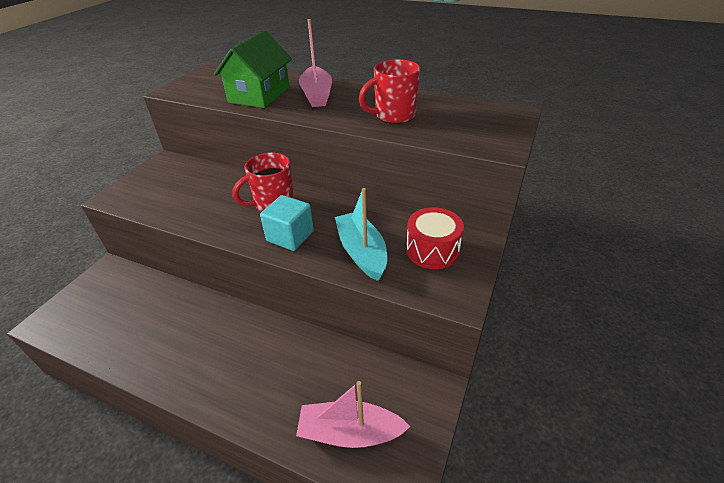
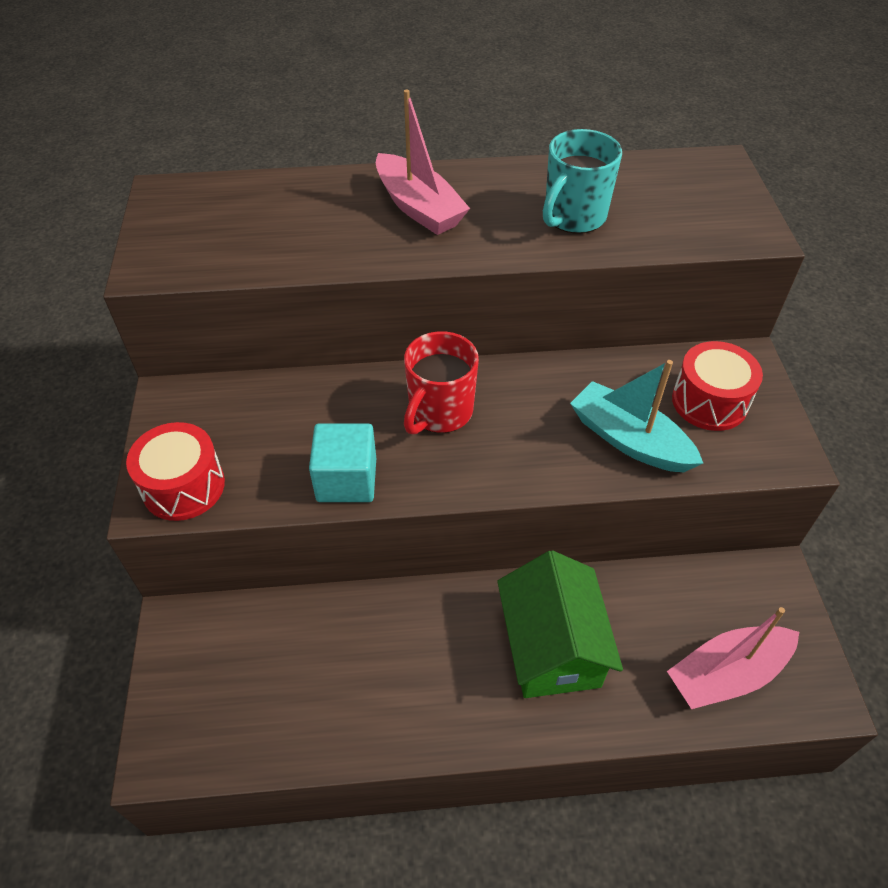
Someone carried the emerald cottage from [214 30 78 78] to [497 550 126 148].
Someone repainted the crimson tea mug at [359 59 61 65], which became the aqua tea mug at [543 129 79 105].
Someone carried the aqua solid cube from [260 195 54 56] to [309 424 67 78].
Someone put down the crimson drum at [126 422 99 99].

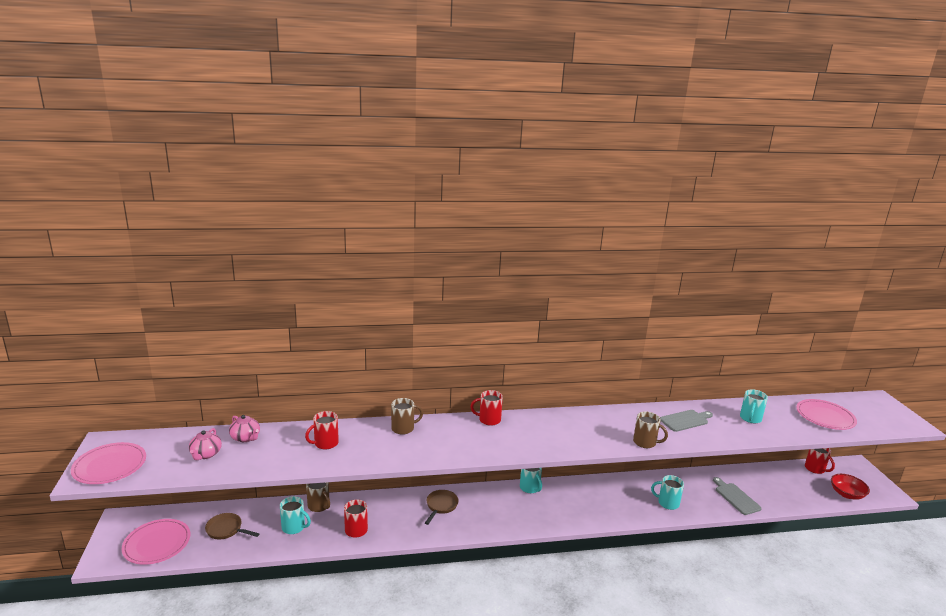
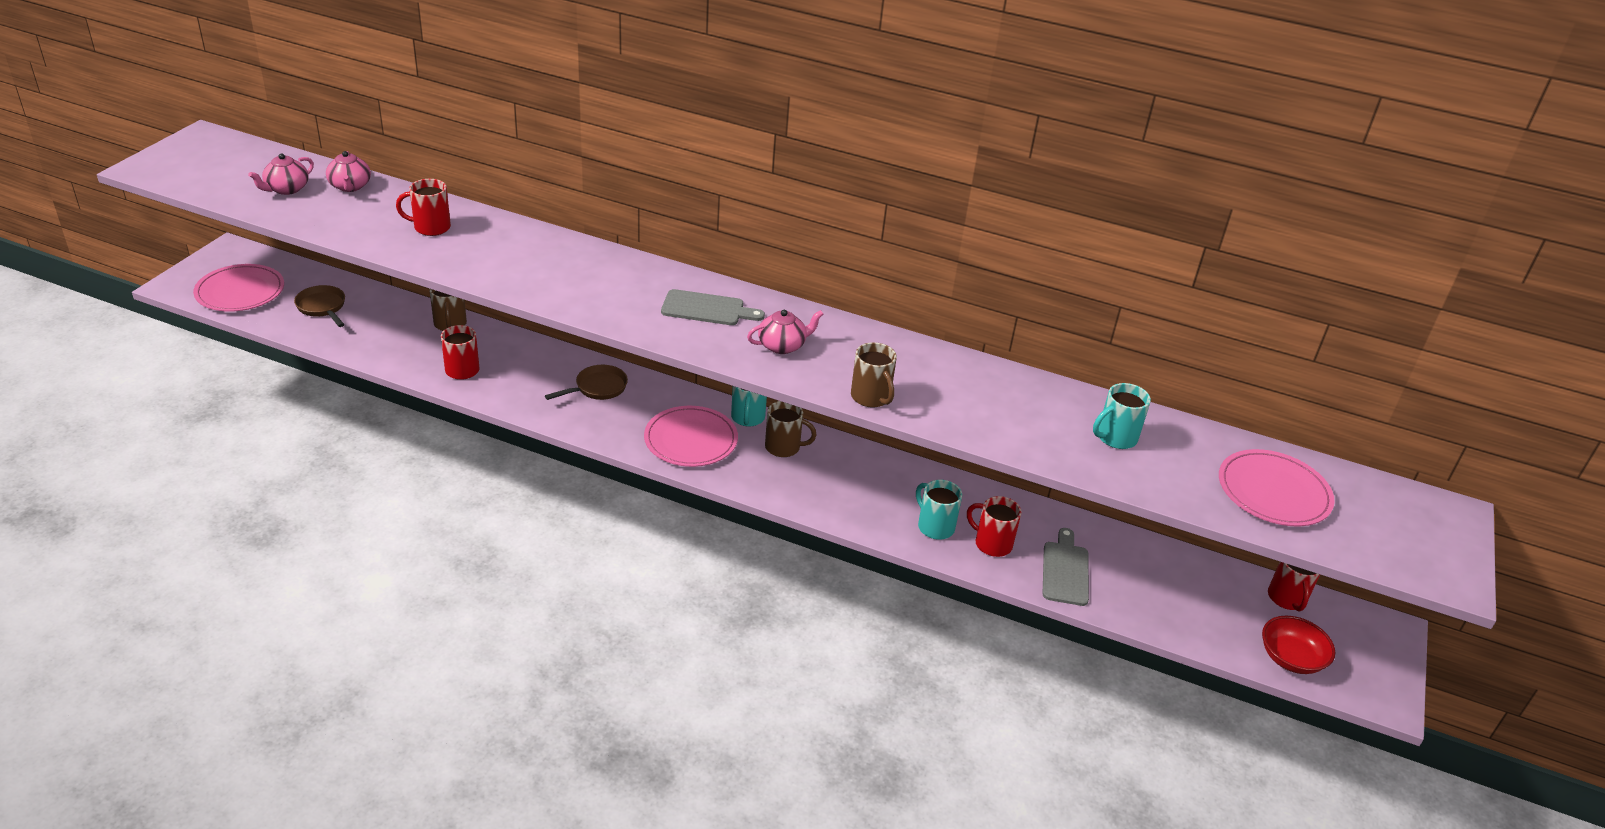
Someone carried the crimson tea mug from [470 390 33 36] to [967 496 55 61].
Someone carried the dark brown tea mug from [391 398 32 37] to [765 401 51 56].
Someone carried the grey cutting board from [660 410 53 22] to [661 289 104 36].
Someone carried the rose-pink dinner plate from [71 442 75 42] to [644 406 94 61].
Someone took away the aqua tea mug at [280 496 31 38].
Someone put down the rose-pink teapot at [747 310 76 44].

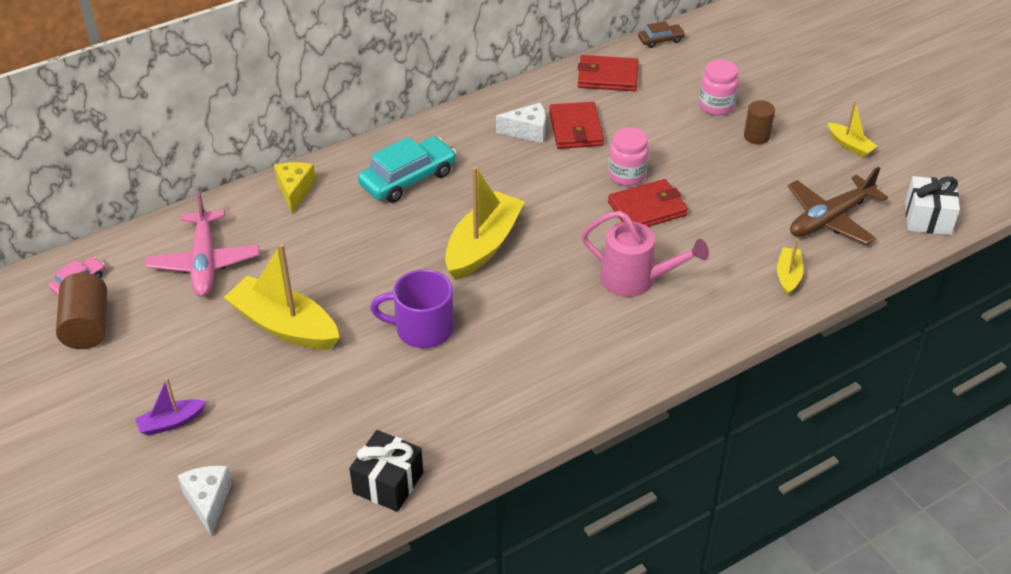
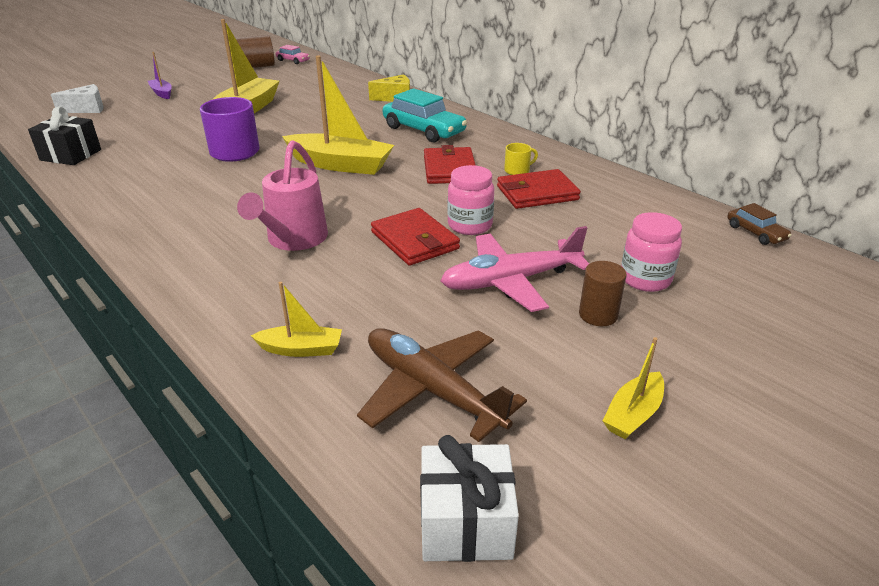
Someone carried the crimson billfold from [577 55 61 36] to [424 145 52 39].
Someone swapped the snow-white cheese at [496 103 50 40] for the bright yellow tea mug at [504 143 34 32].
Someone carried the rose-pink toy plane from [146 193 113 104] to [440 226 149 86].

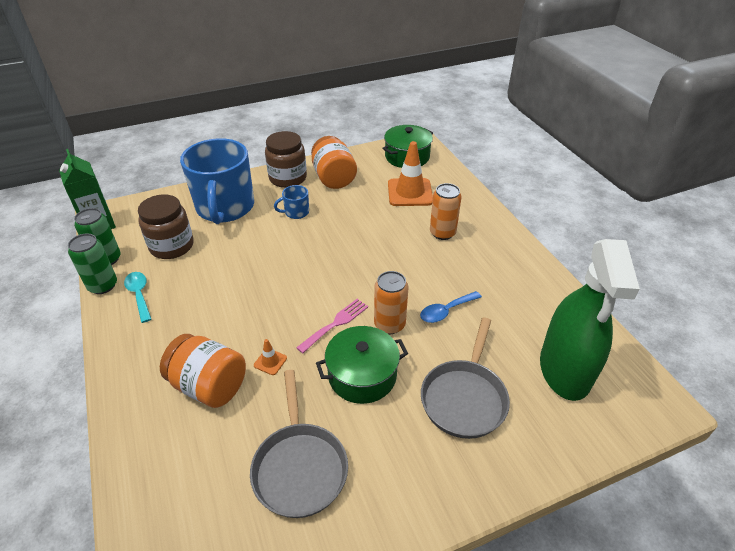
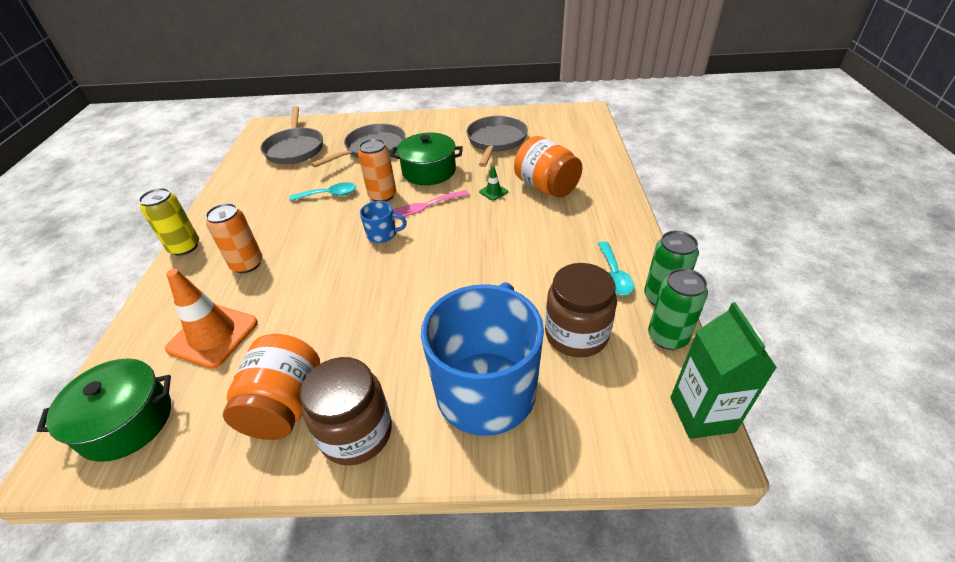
Someone carried the blue tea mug from [274 185 35 34] to [360 201 47 42].
Someone swapped the emerald sprayer at [540 239 100 162] for the grey skillet at [260 106 63 58].
Someone repainted the blue teaspoon at [420 291 62 32], which became the aqua teaspoon at [289 182 67 19].
Someone repainted the orange-coloured safety cone at [254 339 33 36], which became the emerald safety cone at [479 166 29 35].
Someone put down the bright yellow soda can at [139 188 60 68].

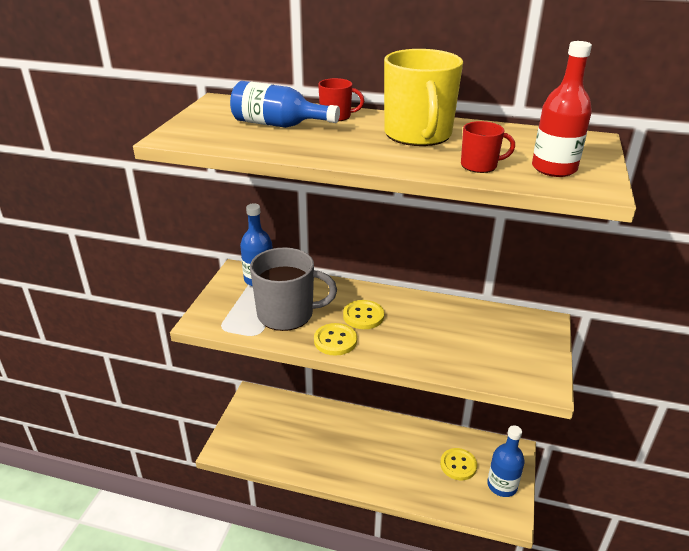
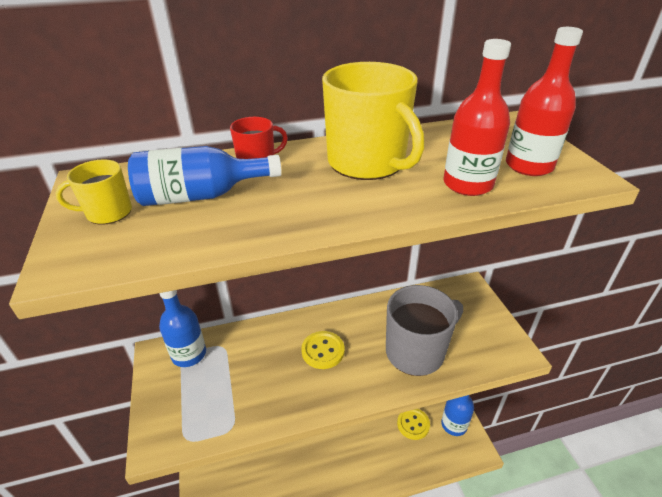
Someone swapped the crimson tea mug at [461 121 54 52] for the crimson drink bottle at [443 39 68 157].
Someone carried the grey tea mug from [250 247 87 84] to [386 285 77 91].
Someone took away the bright yellow shirt button at [314 323 43 33].
Someone put down the bright yellow tea mug at [55 160 77 65].

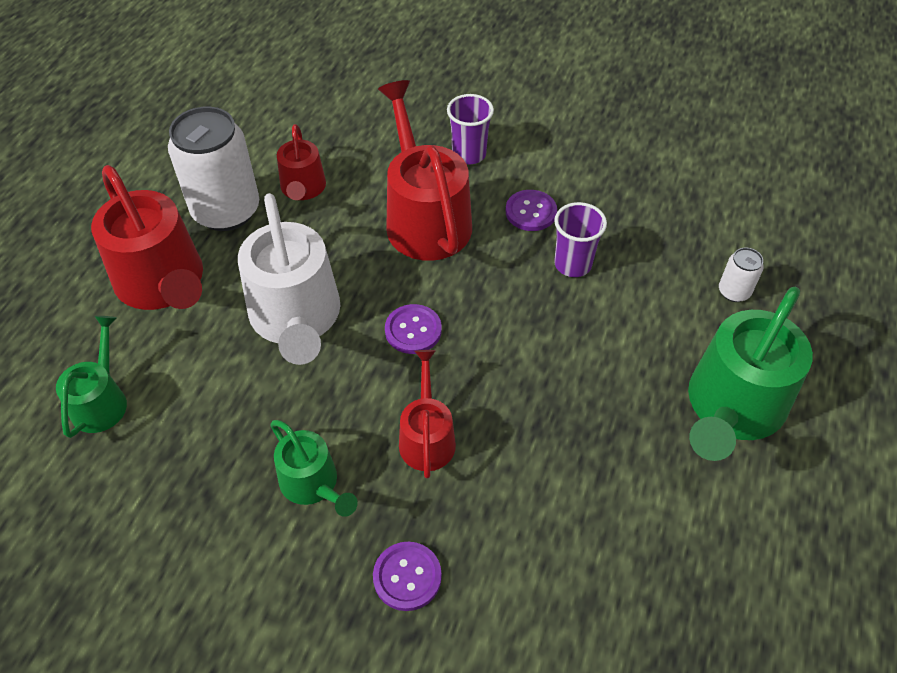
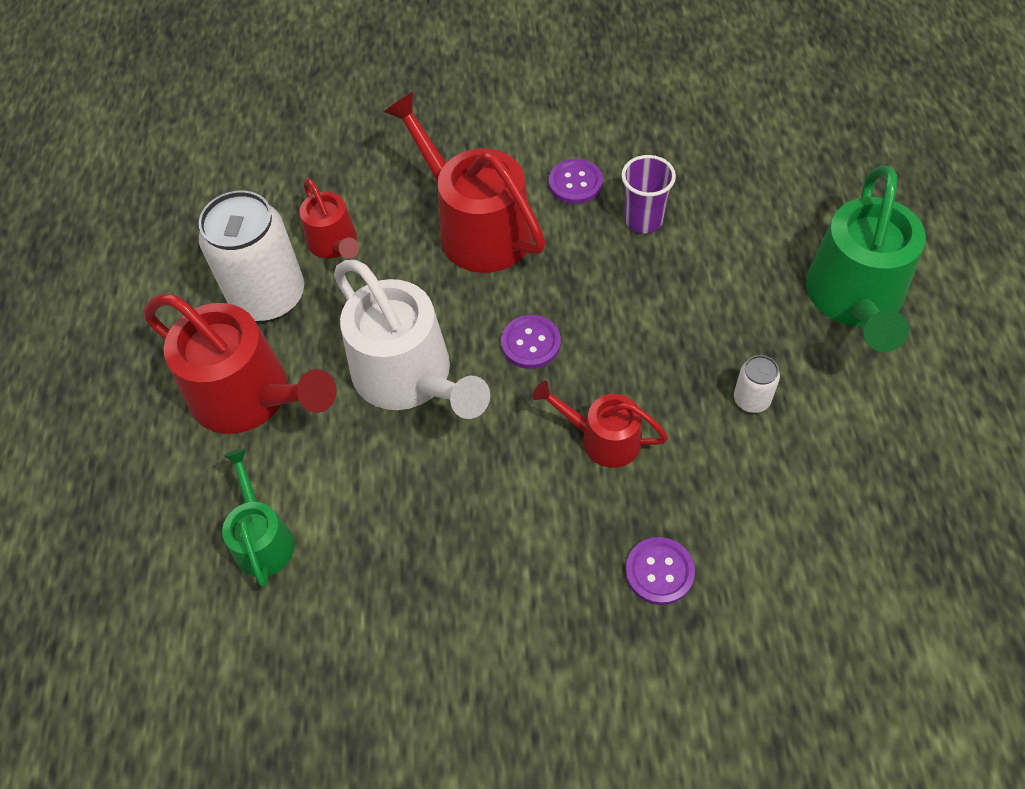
Someone took away the violet cup at [447 94 47 70].
Someone carried the snow-white soda can from [719 248 45 54] to [734 355 46 58].
Someone rotated the crimson watering can at [399 350 57 129] by 45 degrees counterclockwise.
Someone took away the emerald watering can at [270 420 88 97].

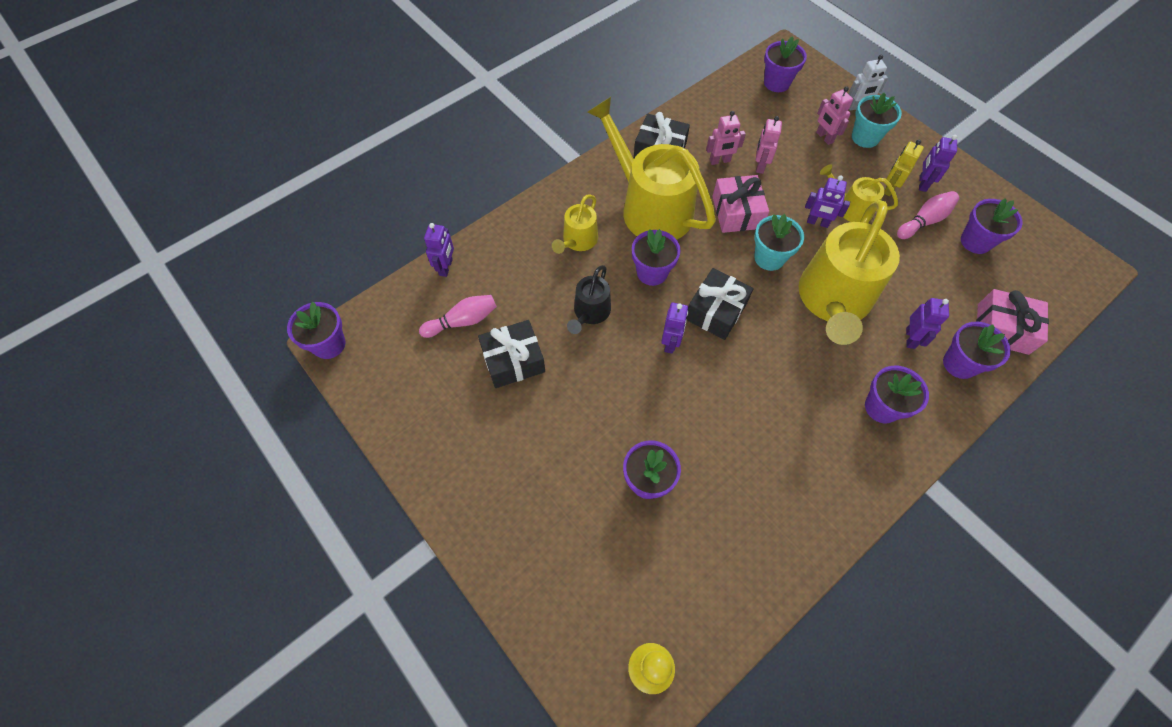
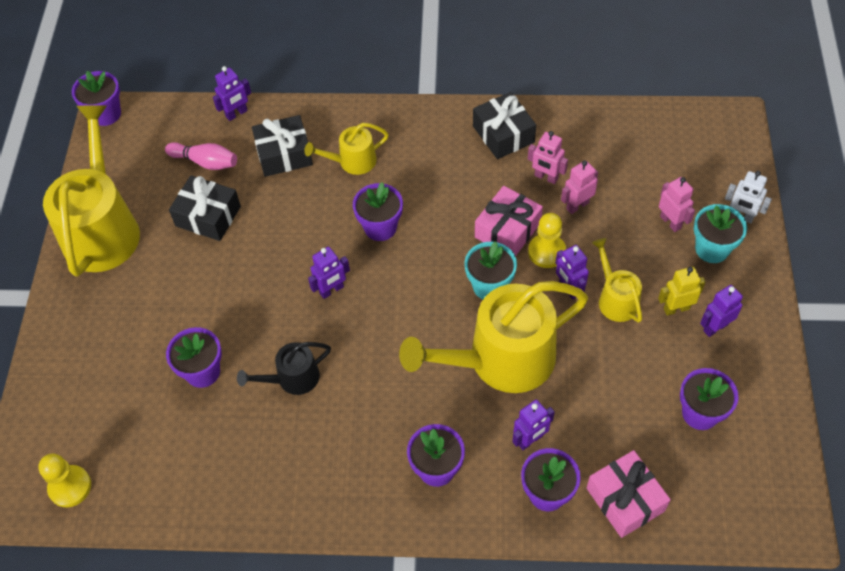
Someone took away the violet plant pot at [764 36 43 56].
Someone rotated the rose-pink robot at [816 86 37 59] by 135 degrees clockwise.
Someone carried the bright yellow watering can from [587 97 129 143] to [43 105 97 171].
Someone took away the rose-pink skittle at [897 191 62 48].
Someone carried the jet-black watering can from [567 265 44 69] to [237 342 94 53].
Someone carried the jet-black gift from [686 268 68 72] to [252 115 61 62].
Someone put down the bright yellow game pawn at [528 213 38 55].

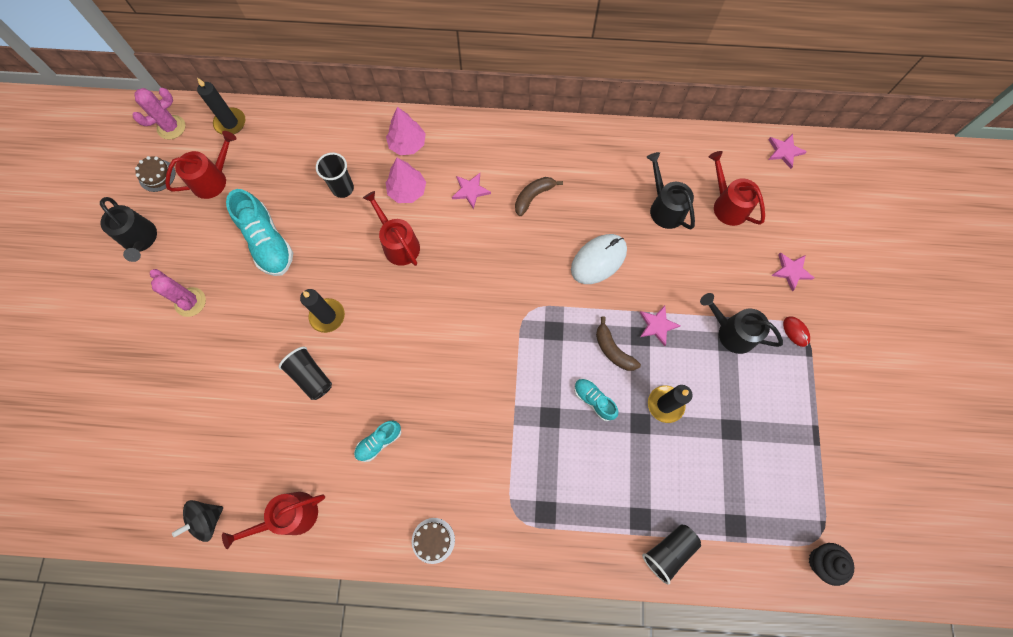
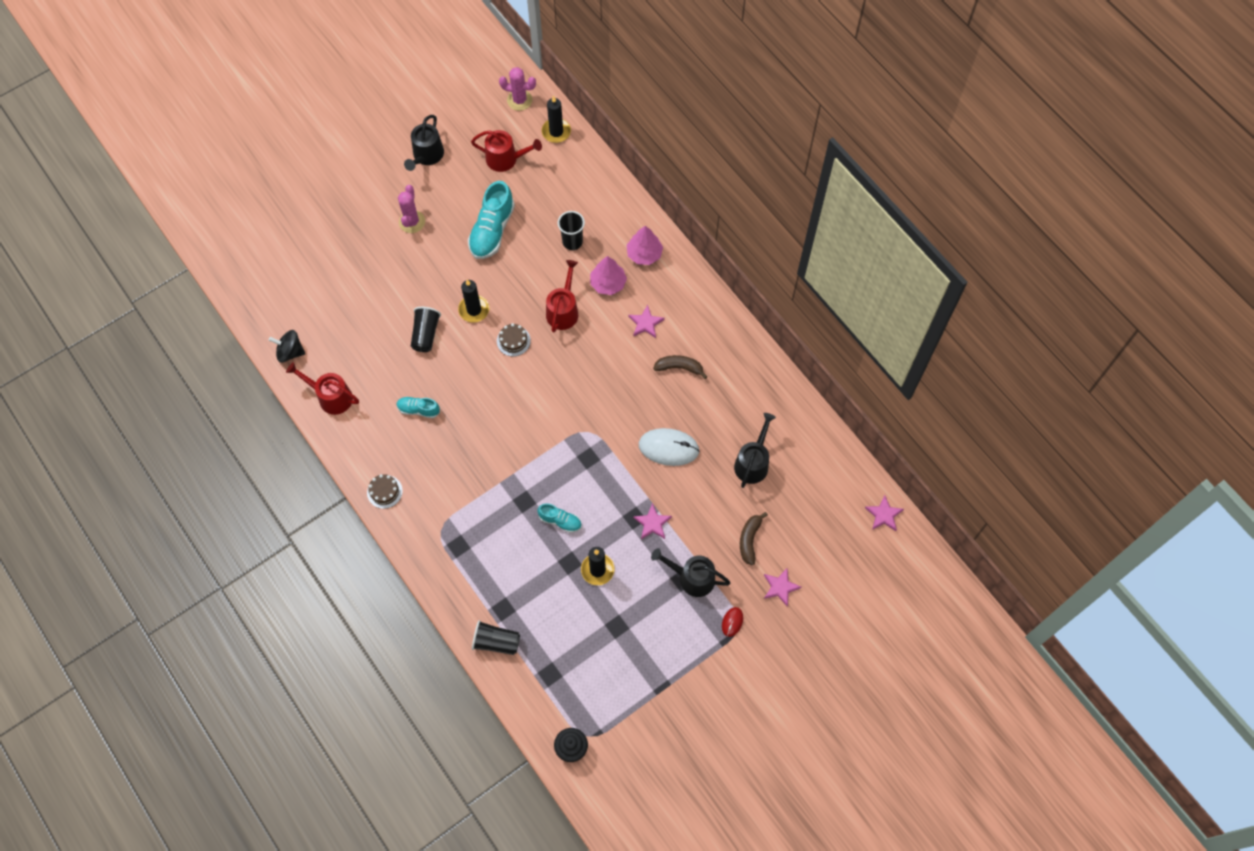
Someone took away the crimson watering can at [709 151 56 75].
Someone carried the dark brown cake from [135 156 40 36] to [497 323 34 33].
Someone rotated the jet-black watering can at [700 293 83 61] by 60 degrees counterclockwise.
Someone carried the dark brown banana fruit from [596 316 45 55] to [740 512 28 53].
Someone rotated the aqua sneaker at [574 379 44 42] by 105 degrees clockwise.

